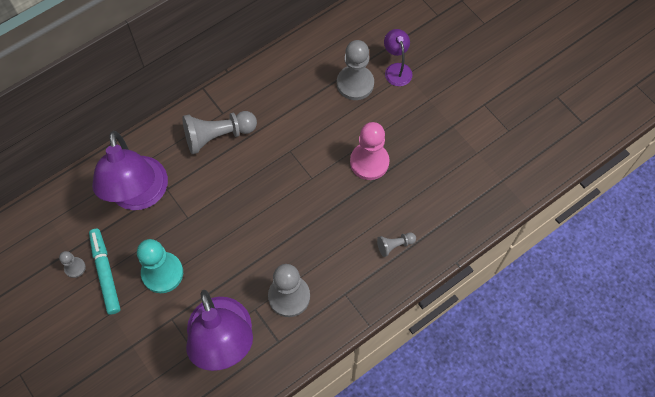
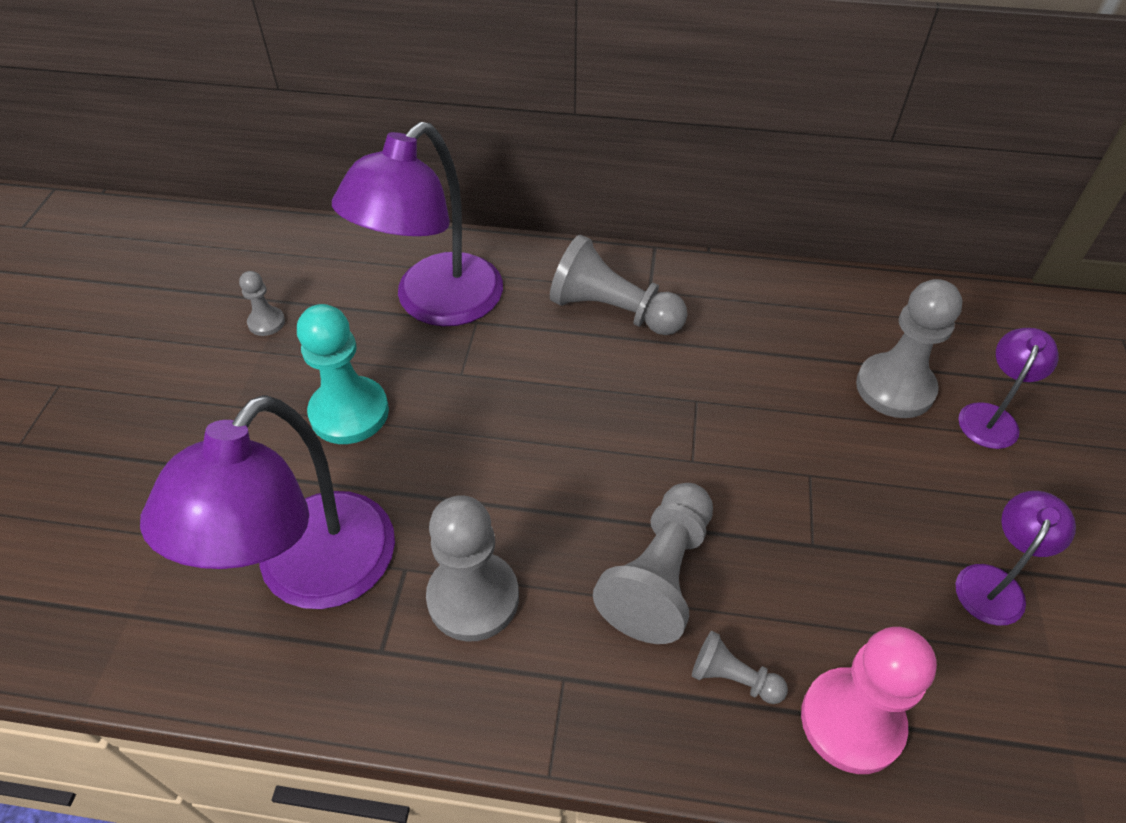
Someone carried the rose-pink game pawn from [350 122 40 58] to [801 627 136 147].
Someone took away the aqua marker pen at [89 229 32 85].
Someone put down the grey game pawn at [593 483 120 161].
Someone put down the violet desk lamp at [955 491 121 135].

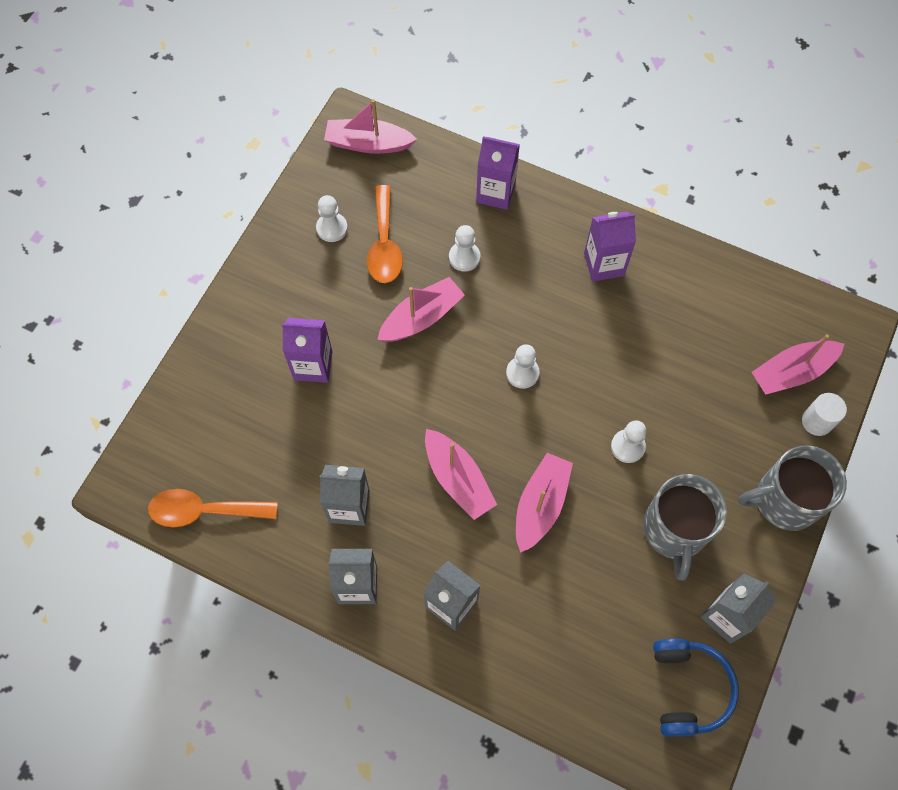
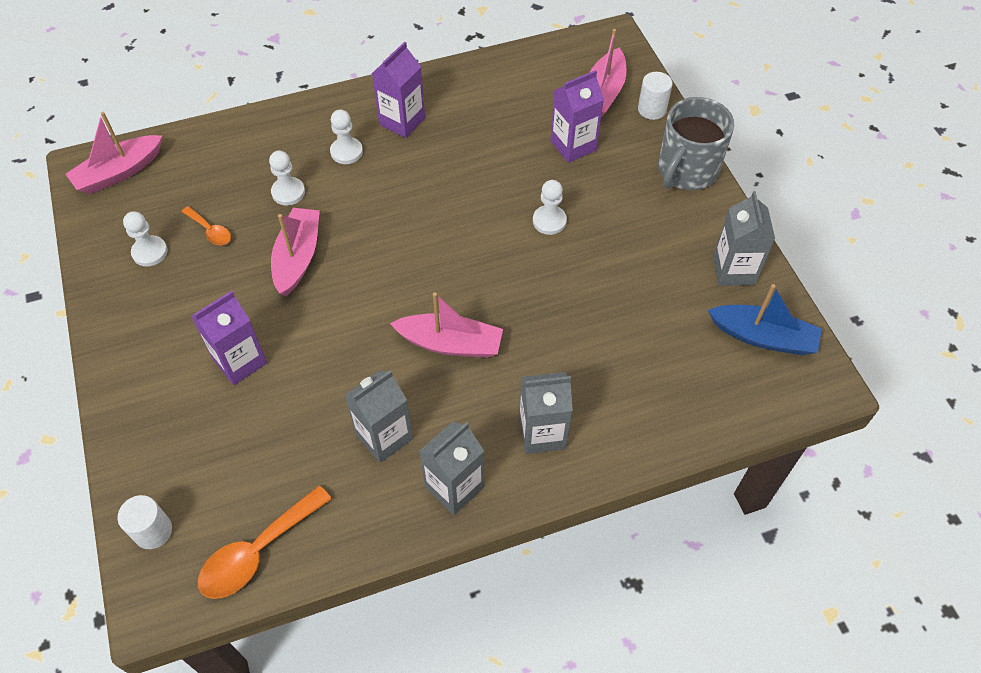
Someone carried the violet milk carton from [476 136 44 74] to [550 70 54 93].
Someone scaled the orange-coloured teaspoon at [367 185 36 98] by 0.56.
Someone carried the snow-white game pawn from [506 344 34 45] to [330 110 33 54].
Someone took away the rose-pink sailboat at [516 453 57 100].
Someone took away the grey tea mug at [643 474 84 107].
Someone swapped the blue over-ear headphones at [653 639 86 98] for the blue sailboat at [708 284 114 71].
Someone put down the snow-white cylinder at [118 495 54 54].

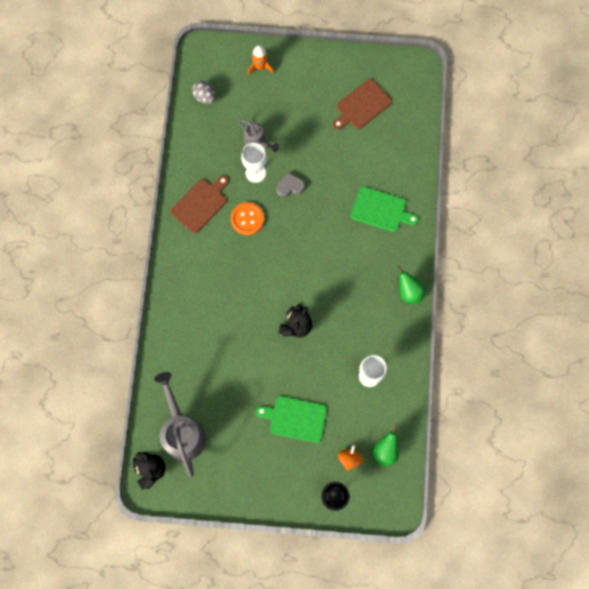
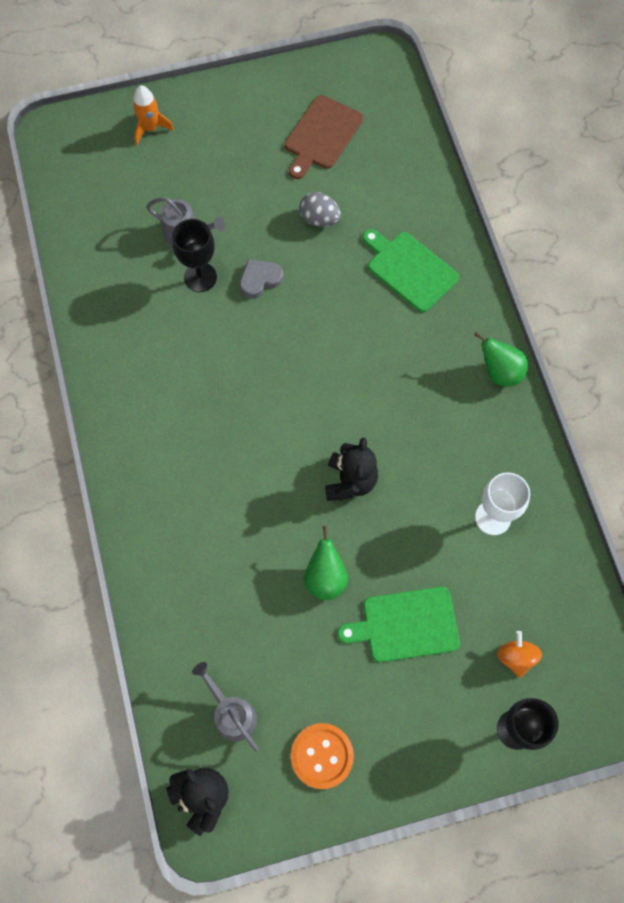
Someone carried the grey toy egg from [192 81 23 23] to [299 192 42 35].
Someone repainted the snow-white goblet at [241 143 26 40], which became the jet-black goblet at [172 219 45 73].
Someone took away the dark brown cutting board at [170 176 59 57].
Someone rotated the emerald cutting board at [351 186 68 46] by 135 degrees counterclockwise.
Someone carried the orange-coloured shirt button from [231 202 33 33] to [291 723 63 66].
Someone scaled the grey watering can at [154 372 52 106] by 0.56.
Someone carried the emerald pear from [373 425 26 42] to [304 526 44 74].

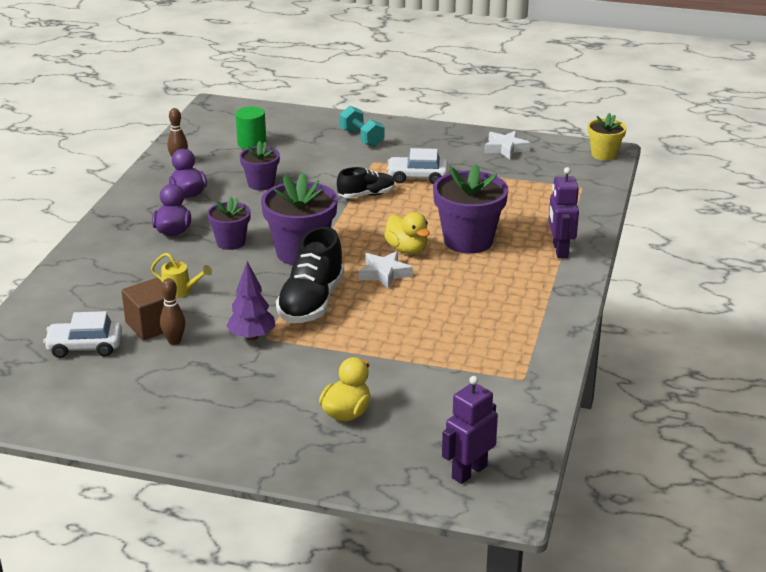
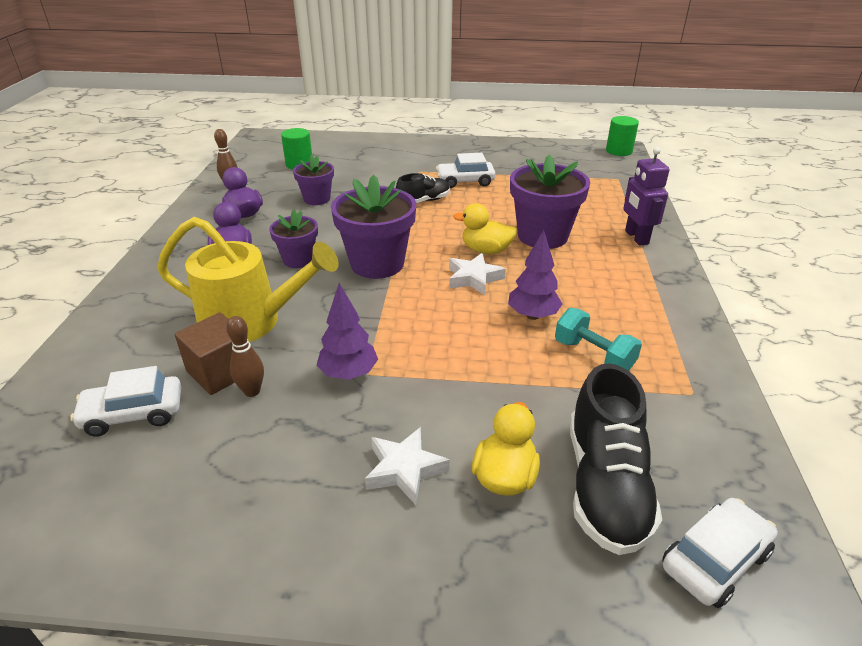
Someone carried the aqua free weight from [340 106 45 41] to [555 308 87 63].
Someone swapped the bright yellow plant pot at [588 113 39 48] for the emerald cylinder at [606 116 33 40].
Someone carried the snow-white star from [484 131 46 28] to [365 427 85 78].
Someone rotated the bright yellow duck at [384 212 46 42] by 150 degrees clockwise.
Someone carried the jet-black sneaker from [276 227 68 96] to [570 363 92 192].
Someone scaled the bright yellow watering can at [151 253 61 45] by 2.31.
Someone swapped the violet robot at [442 376 56 108] for the snow-white automobile at [662 498 116 110].
Someone put down the violet fir tree at [508 230 54 90].

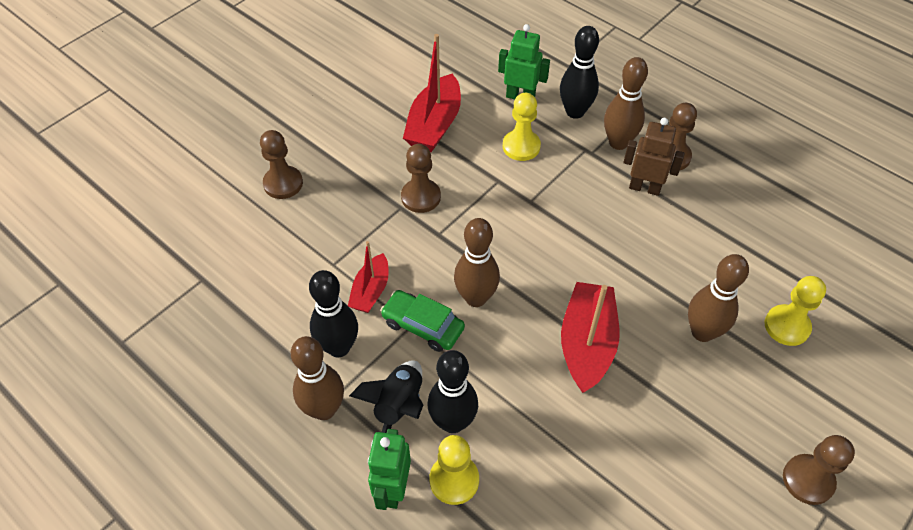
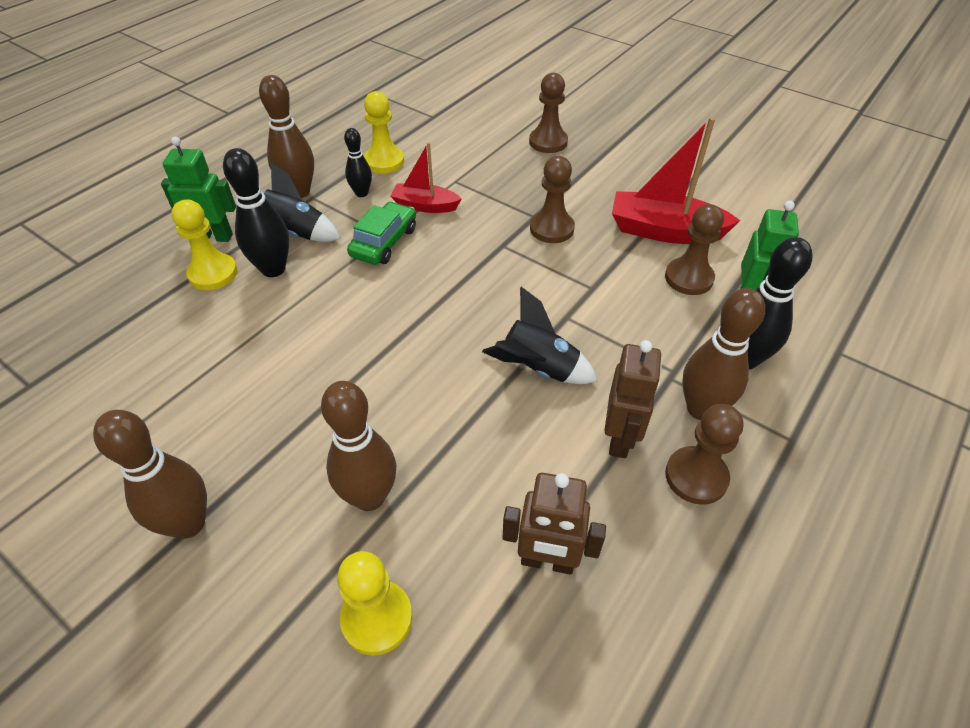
Someone carried the bright yellow game pawn from [503 93 38 68] to [364 91 40 82].
Someone carried the dark brown skittle from [454 218 46 89] to [93 410 114 129].
Someone scaled the jet-black skittle at [309 270 49 87] by 0.59.
Someone took away the crimson sailboat at [561 282 58 111].
Someone carried the dark brown game pawn from [783 435 72 70] to [665 204 59 91].
Someone put down the jet-black spaceship at [482 287 115 97].
Someone put down the dark brown robot at [503 473 103 102].

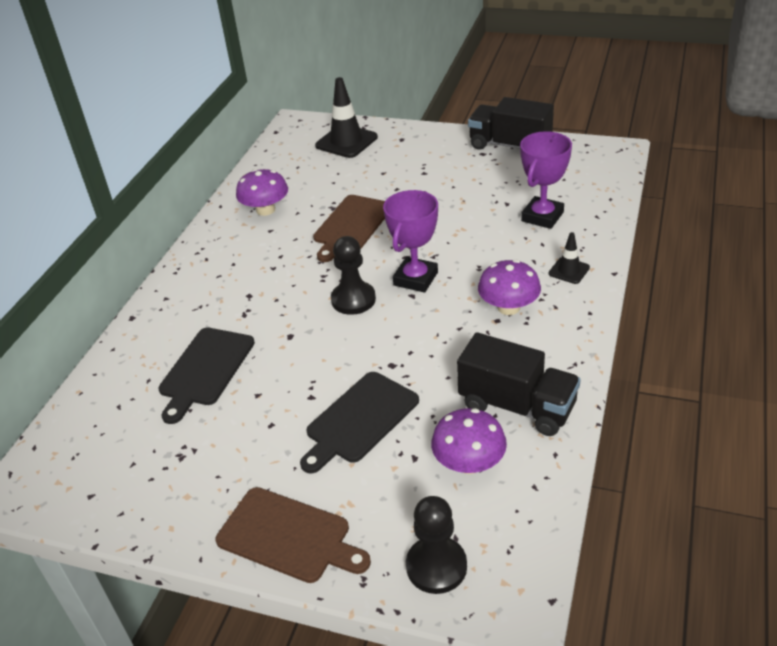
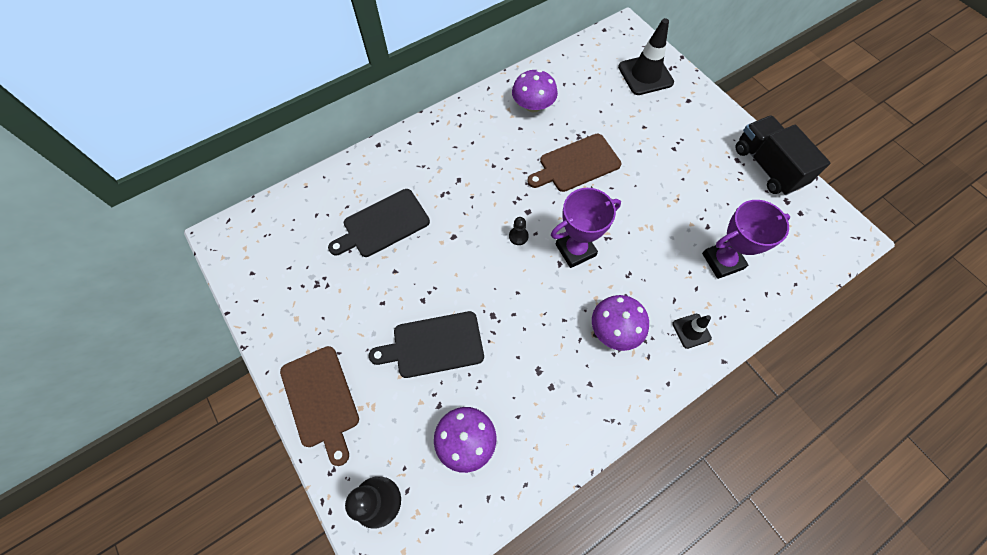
Someone scaled the jet-black game pawn at [331 236 45 79] by 0.52.
Someone took away the jet-black lorry at [457 332 124 104].

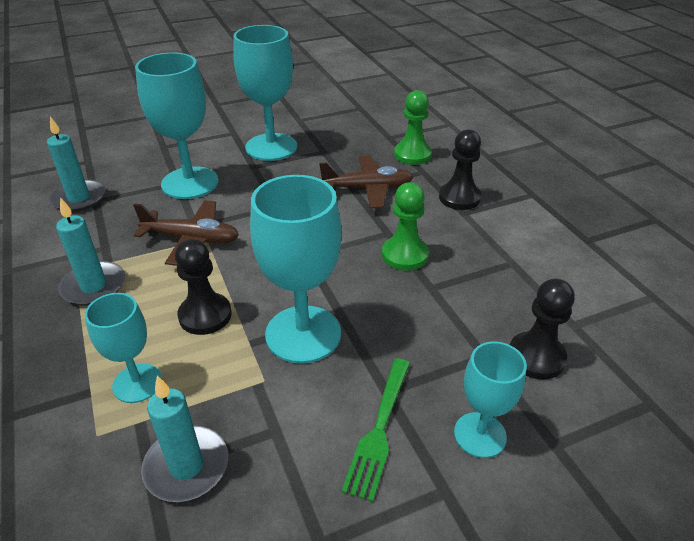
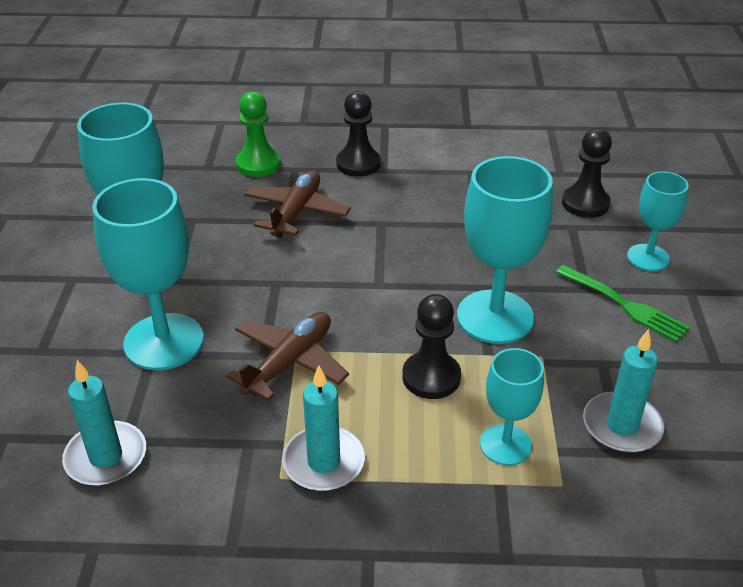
Someone took away the emerald game pawn at [382 182 47 89].

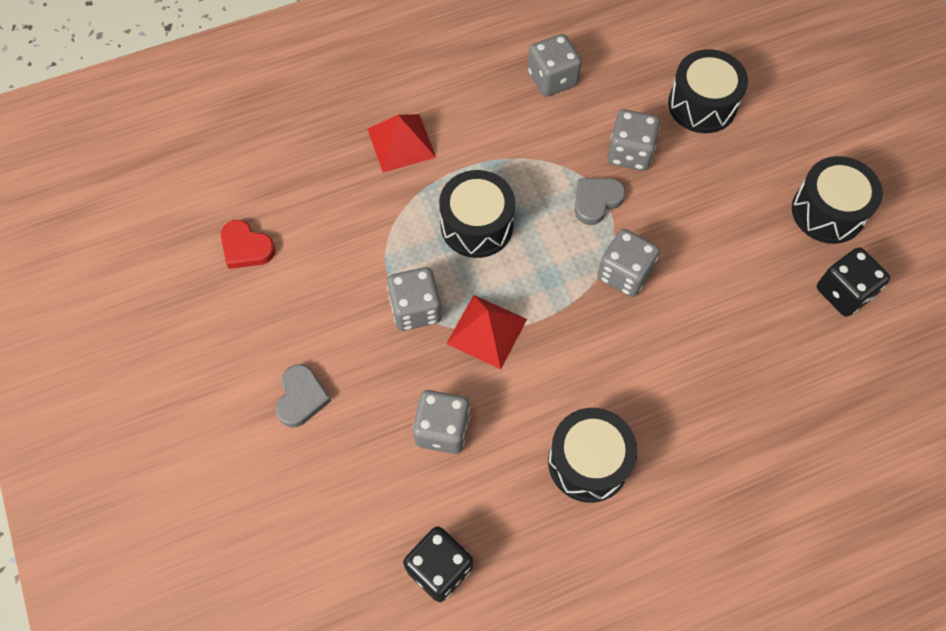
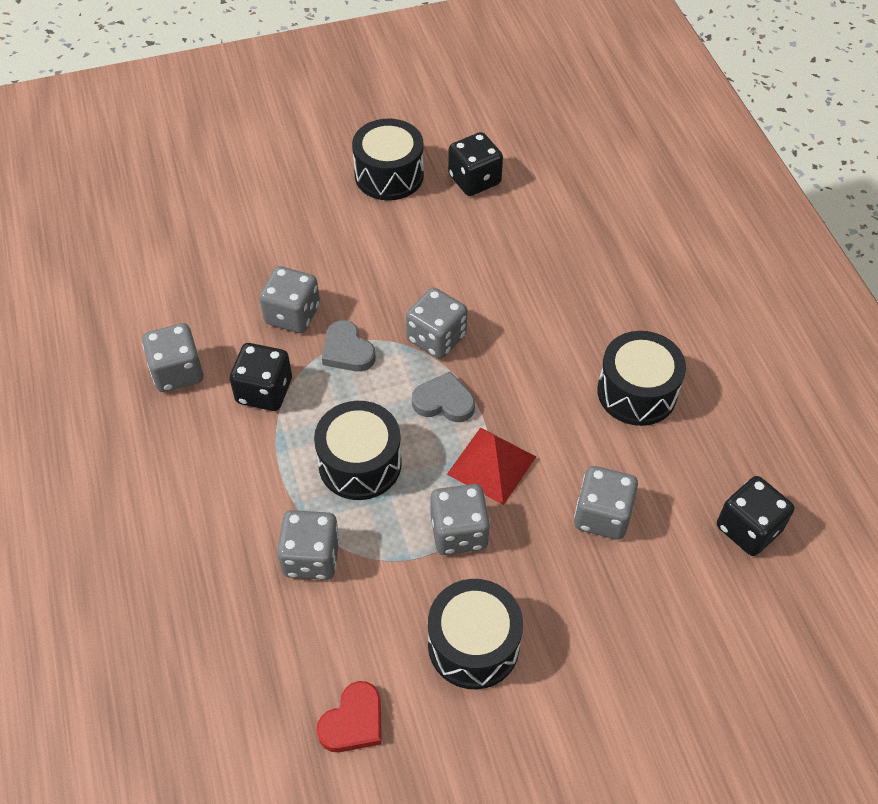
Someone carried the jet-black drum from [668 49 80 84] to [428 579 95 110].
Someone took away the crimson pyramid shape at [368 114 68 59].
Someone carried the grey love heart from [276 364 55 63] to [412 371 63 51].
Someone put down the jet-black game die at [230 343 62 68].
Someone put down the grey game die at [277 510 63 70].

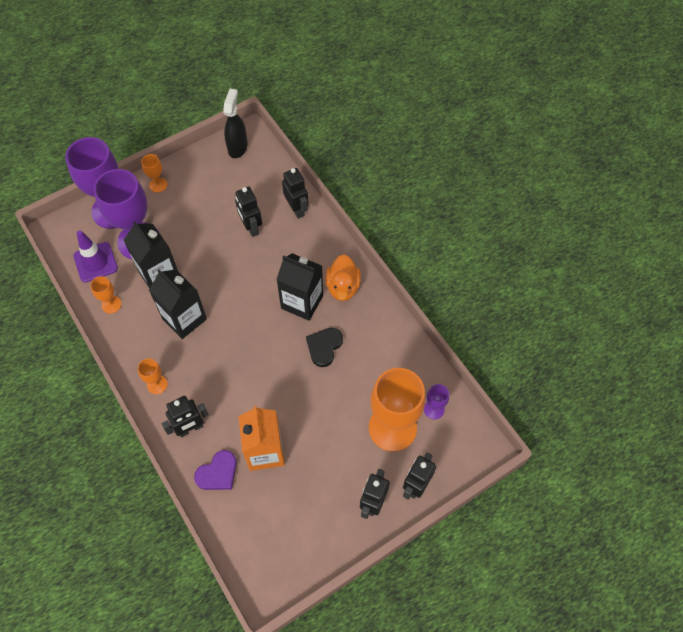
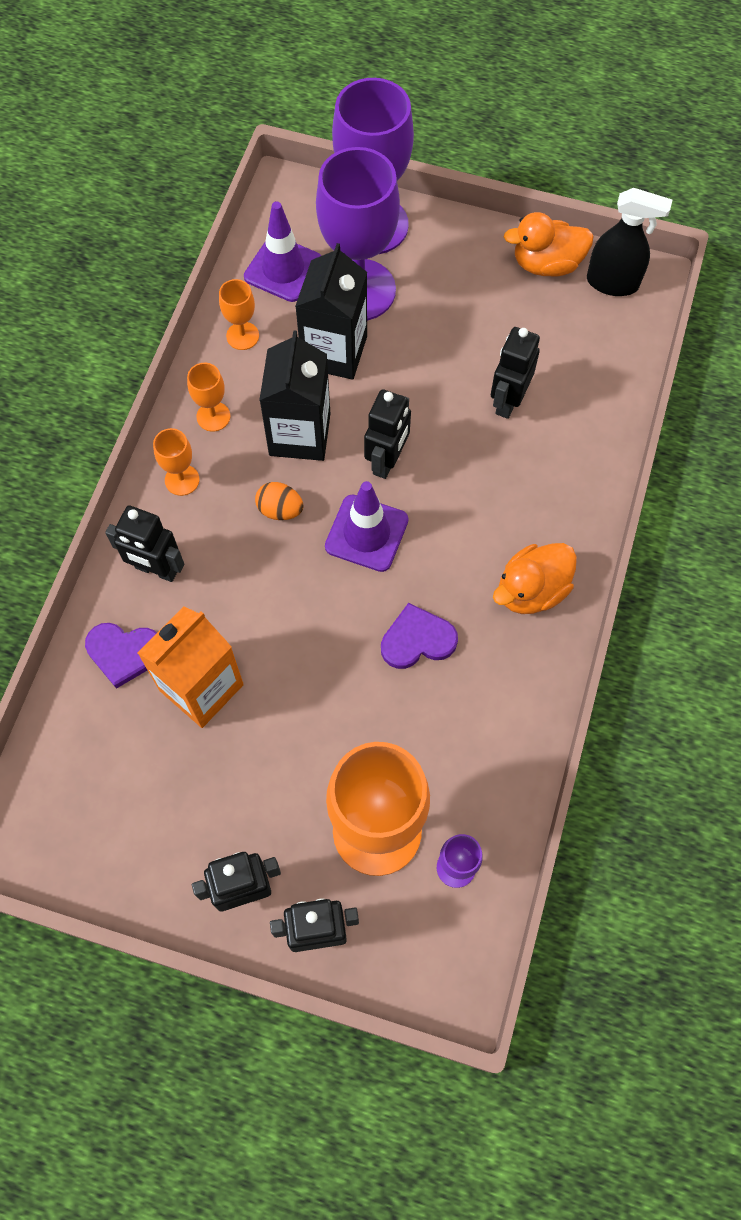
Someone rotated the jet-black sprayer at [223 89 25 69] by 45 degrees clockwise.
Someone carried the orange-coloured goblet from [141 154 27 39] to [187 363 43 69].
Someone carried the jet-black robot from [282 168 26 51] to [364 389 47 90].
Someone took away the jet-black milk carton at [276 253 47 68].
Someone repainted the jet-black love heart at [306 328 37 39], which became the violet love heart at [381 603 77 66].
Someone put down the orange-coloured duck at [504 212 90 65].
Someone put down the violet safety cone at [325 481 84 91].
Someone put down the orange-coloured toy egg at [255 482 48 38].

